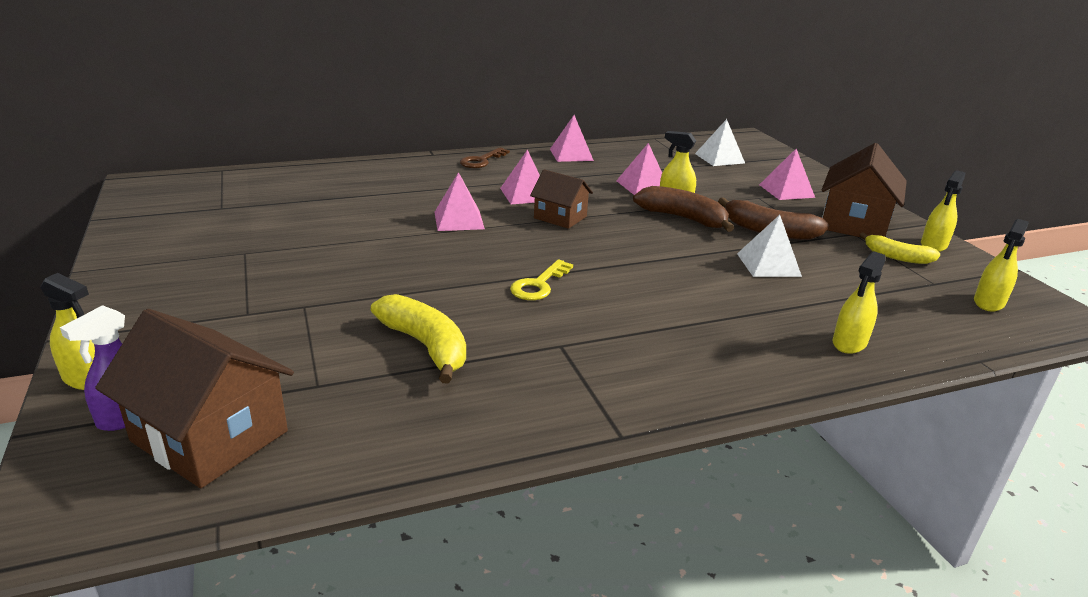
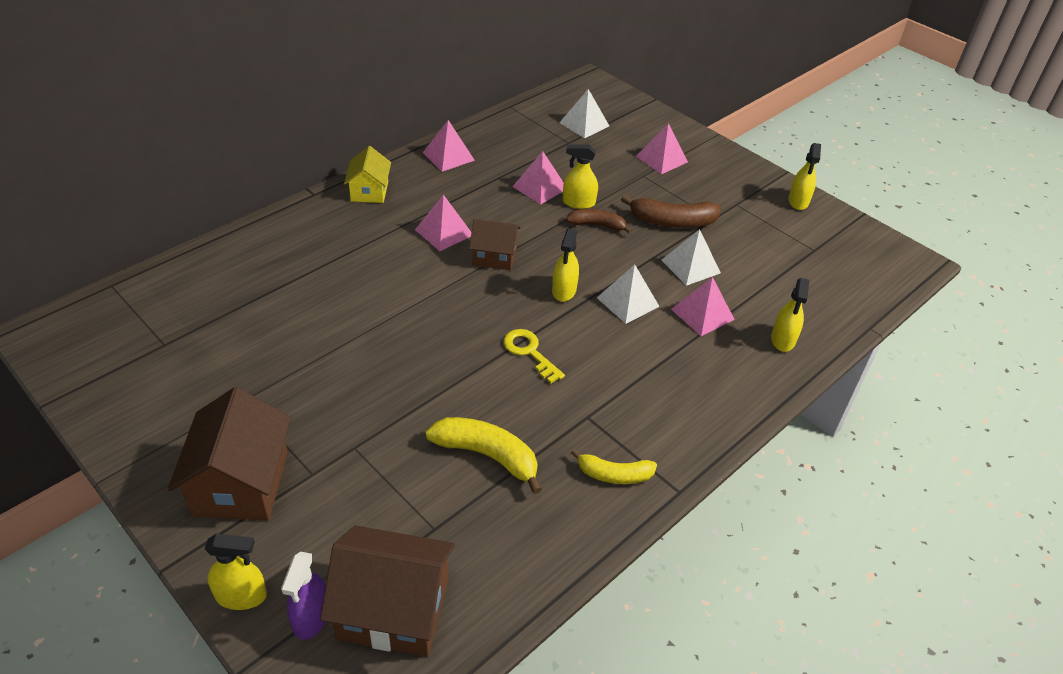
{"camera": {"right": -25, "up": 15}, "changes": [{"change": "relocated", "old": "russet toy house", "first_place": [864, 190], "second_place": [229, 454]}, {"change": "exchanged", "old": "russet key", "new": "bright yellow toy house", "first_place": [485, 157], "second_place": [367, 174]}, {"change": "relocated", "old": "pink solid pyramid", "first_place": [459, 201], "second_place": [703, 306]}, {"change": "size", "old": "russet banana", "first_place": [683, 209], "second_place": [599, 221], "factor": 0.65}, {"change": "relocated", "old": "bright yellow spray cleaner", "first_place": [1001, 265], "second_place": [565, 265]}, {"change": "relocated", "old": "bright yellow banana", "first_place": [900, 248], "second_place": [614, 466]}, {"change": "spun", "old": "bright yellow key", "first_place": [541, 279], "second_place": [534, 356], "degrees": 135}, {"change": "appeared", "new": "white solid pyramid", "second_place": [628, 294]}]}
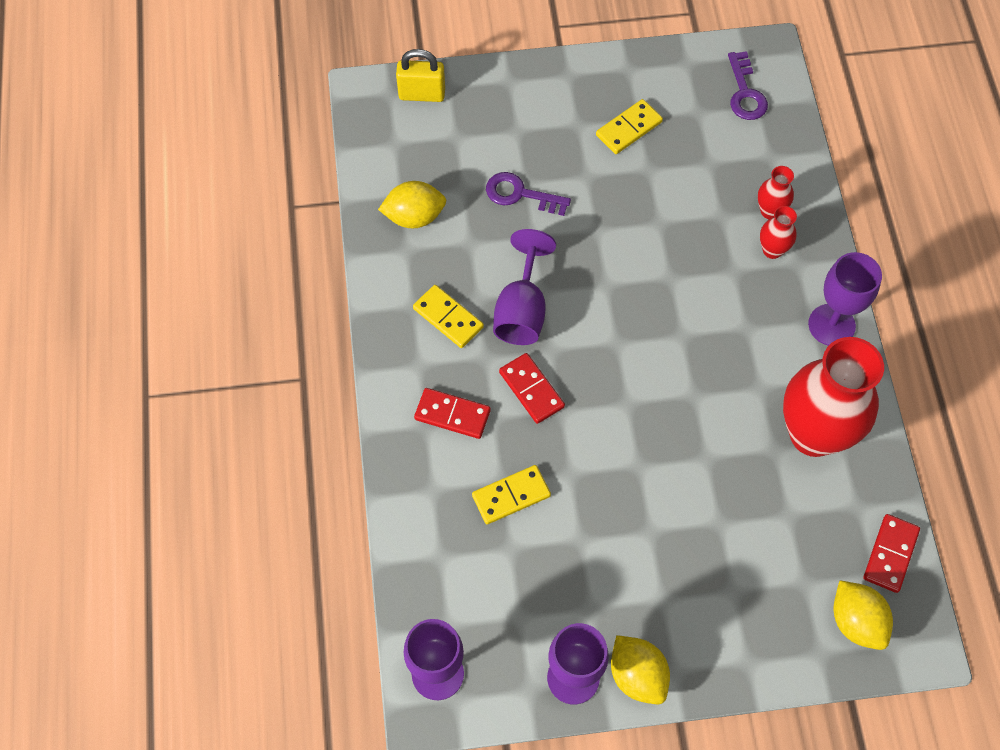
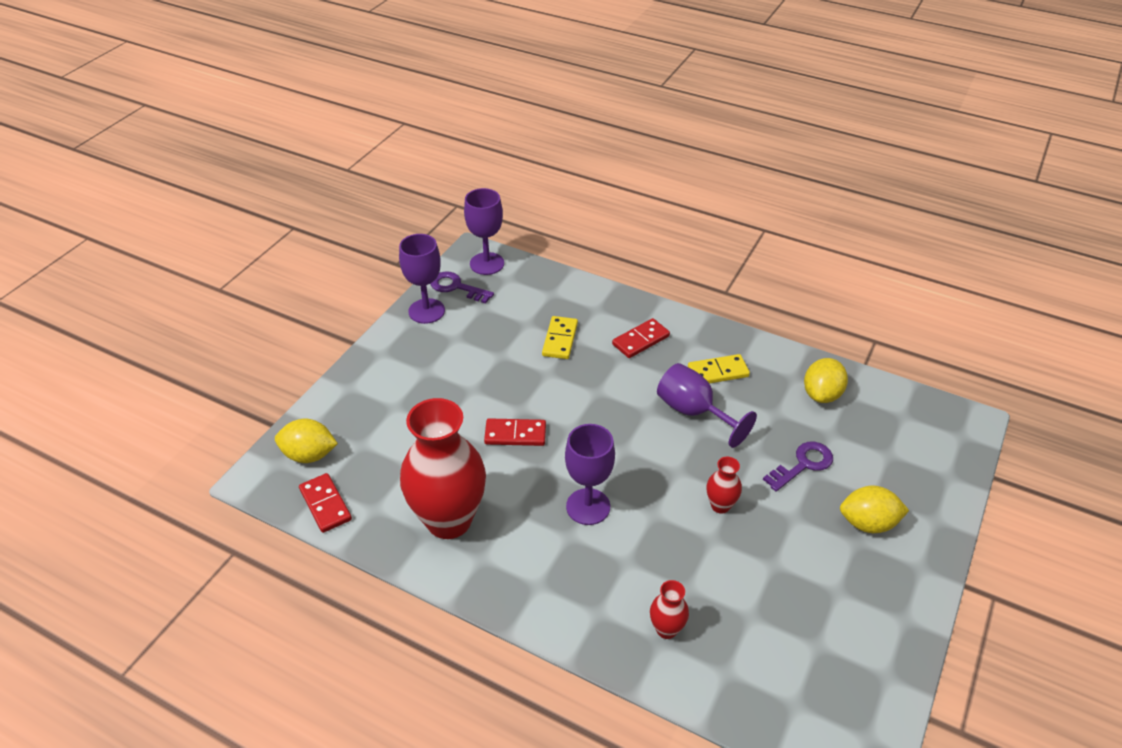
{"camera": {"right": 125, "up": -20}, "changes": [{"change": "missing", "old": "bright yellow small lock", "first_place": [420, 75]}, {"change": "relocated", "old": "purple key", "first_place": [748, 85], "second_place": [462, 288]}, {"change": "missing", "old": "bright yellow domino tile", "first_place": [629, 126]}, {"change": "relocated", "old": "red vase", "first_place": [778, 232], "second_place": [724, 485]}, {"change": "relocated", "old": "purple goblet", "first_place": [845, 299], "second_place": [590, 474]}, {"change": "relocated", "old": "red domino tile", "first_place": [532, 388], "second_place": [515, 432]}, {"change": "relocated", "old": "bright yellow citrus fruit", "first_place": [640, 669], "second_place": [874, 509]}]}
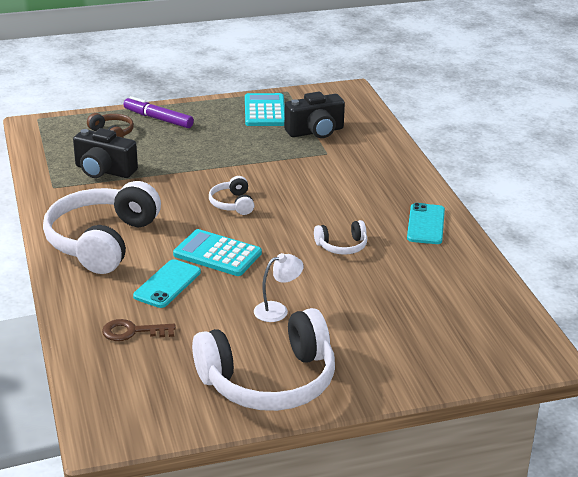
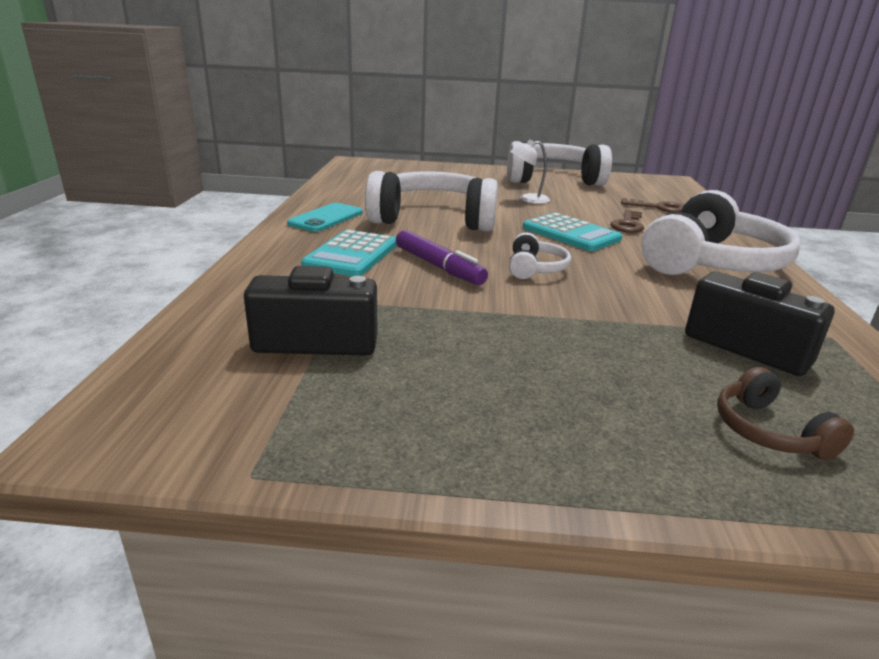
{"camera": {"right": -160, "up": -5}, "changes": [{"change": "relocated", "old": "aqua calculator", "first_place": [265, 109], "second_place": [349, 253]}, {"change": "relocated", "old": "purple felt pen", "first_place": [159, 112], "second_place": [442, 257]}, {"change": "size", "old": "white over-ear headphones", "first_place": [340, 237], "second_place": [431, 201], "factor": 2.23}, {"change": "exchanged", "old": "aqua smartphone", "new": "russet key", "first_place": [167, 283], "second_place": [627, 221]}]}
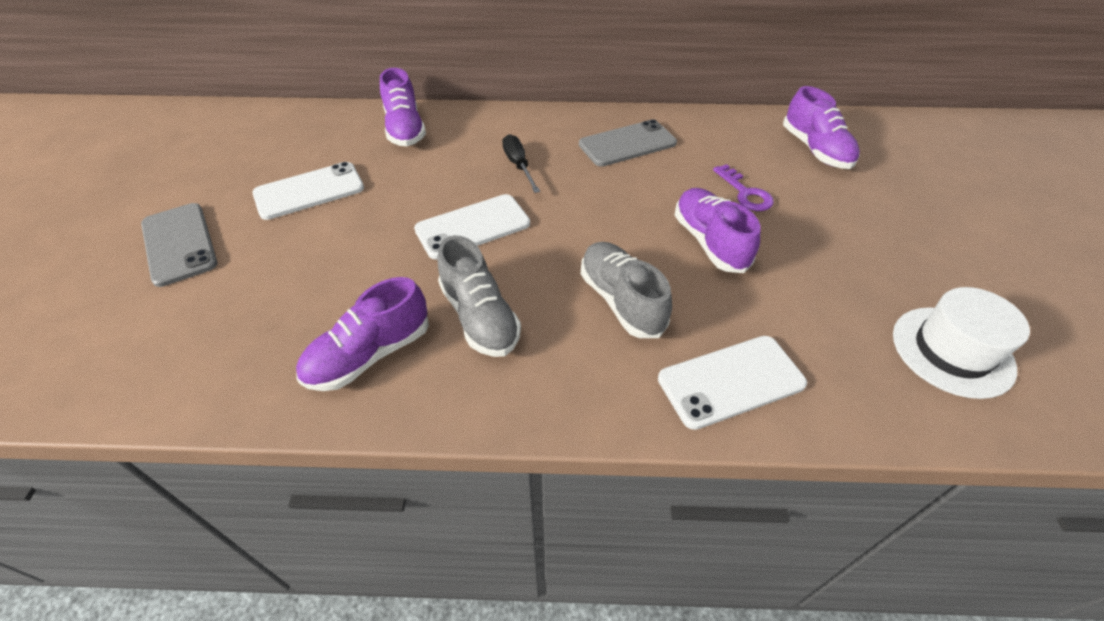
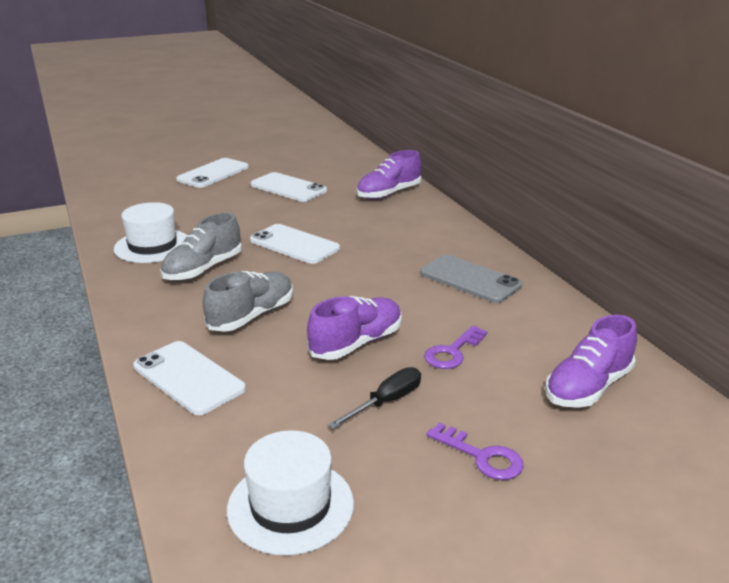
{"camera": {"right": 65, "up": -20}, "changes": [{"change": "relocated", "old": "black screwdriver", "first_place": [521, 163], "second_place": [374, 398]}, {"change": "colour", "old": "grey smartphone", "new": "white smartphone", "first_place": [179, 245], "second_place": [212, 173]}, {"change": "exchanged", "old": "purple shoe", "new": "white top hat", "first_place": [362, 334], "second_place": [150, 232]}, {"change": "appeared", "new": "purple key", "second_place": [475, 451]}]}
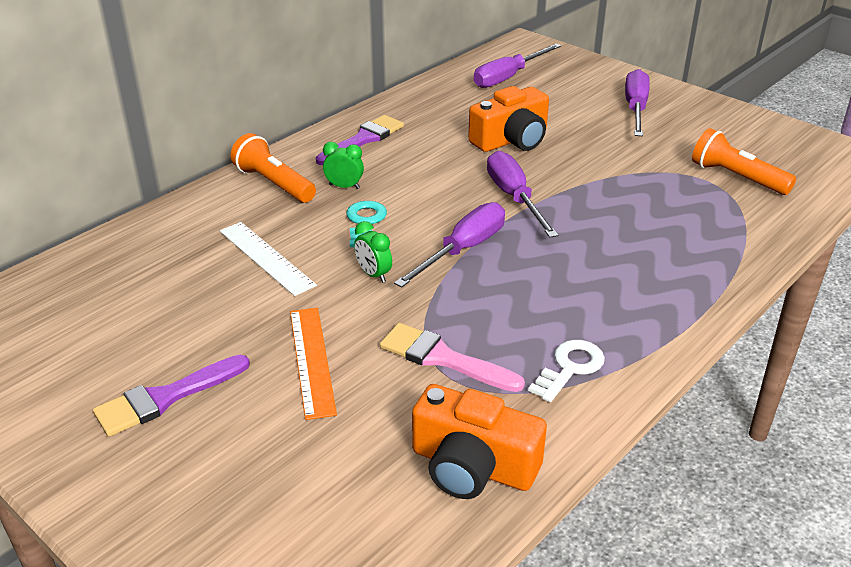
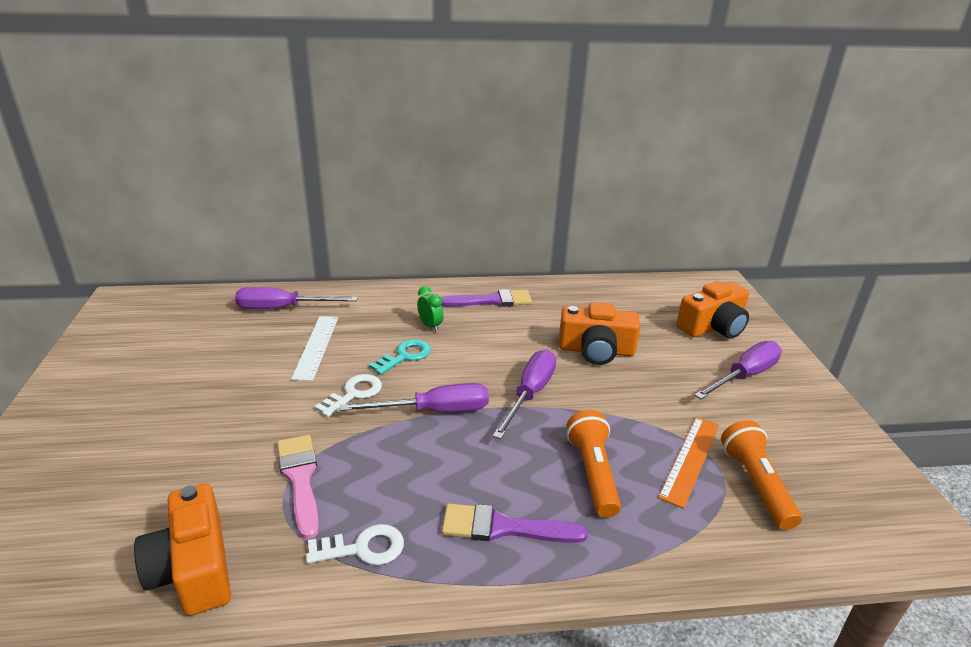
{"camera": {"right": 40, "up": -5}, "changes": [{"change": "relocated", "old": "purple screwdriver", "first_place": [517, 66], "second_place": [296, 298]}, {"change": "relocated", "old": "orange-coloured flashlight", "first_place": [273, 168], "second_place": [594, 464]}, {"change": "exchanged", "old": "emerald clock", "new": "white key", "first_place": [373, 252], "second_place": [348, 395]}, {"change": "relocated", "old": "orange-coloured ruler", "first_place": [313, 364], "second_place": [688, 463]}, {"change": "relocated", "old": "purple brush", "first_place": [171, 396], "second_place": [515, 523]}, {"change": "appeared", "new": "orange-coloured photo camera", "second_place": [712, 310]}]}
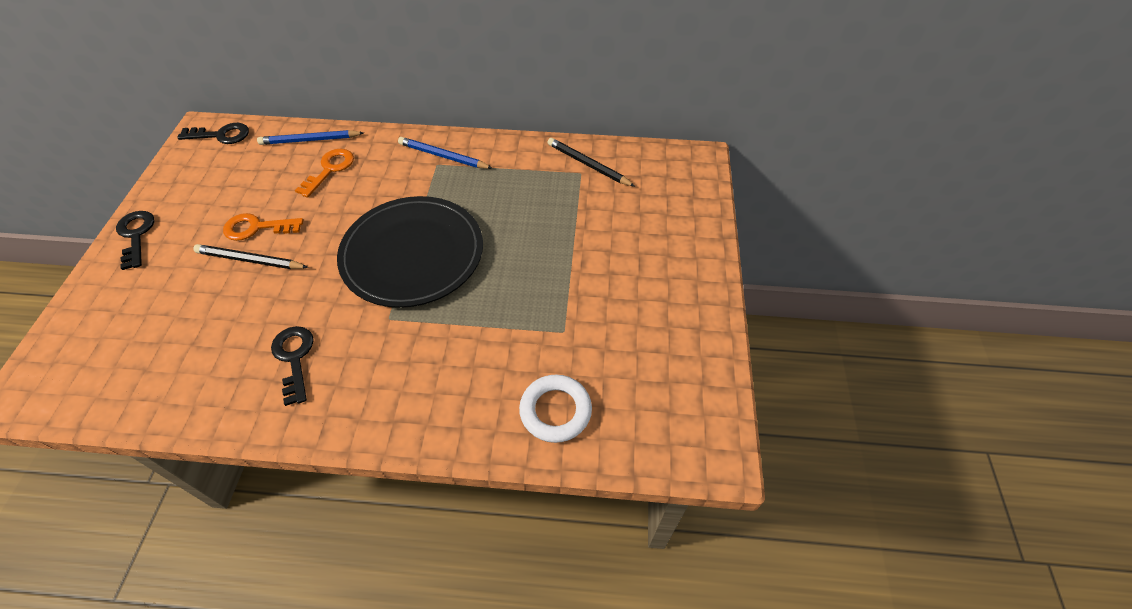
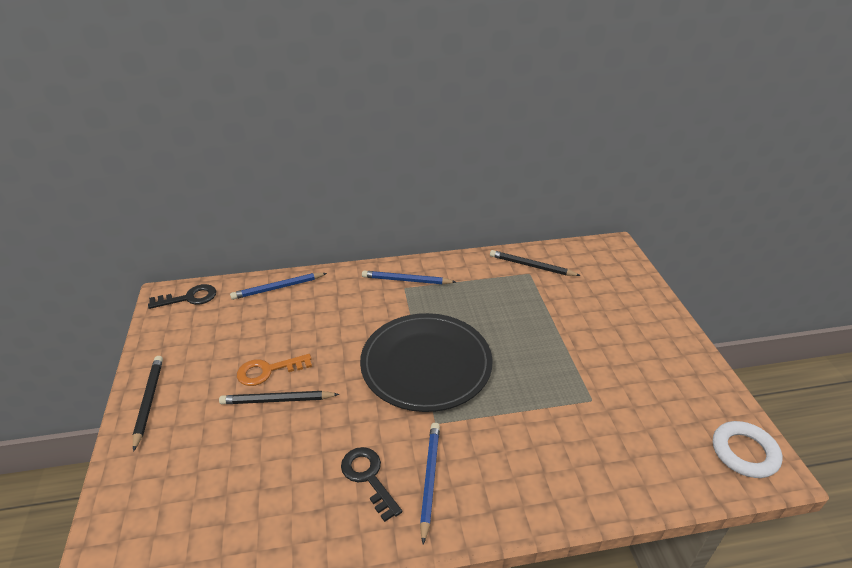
{"camera": {"right": -15, "up": -15}, "changes": [{"change": "missing", "old": "orange-coloured key", "first_place": [324, 173]}, {"change": "exchanged", "old": "black key", "new": "black lead pencil", "first_place": [135, 240], "second_place": [148, 404]}, {"change": "relocated", "old": "white torus", "first_place": [555, 408], "second_place": [747, 449]}, {"change": "appeared", "new": "cobalt lead pencil", "second_place": [430, 483]}]}
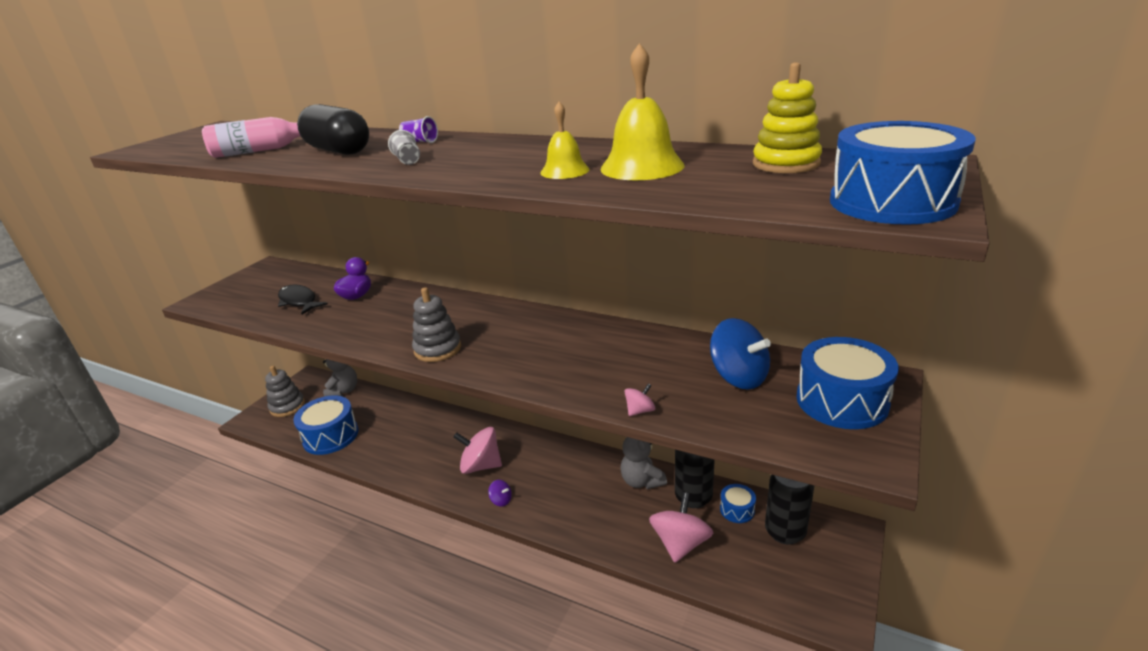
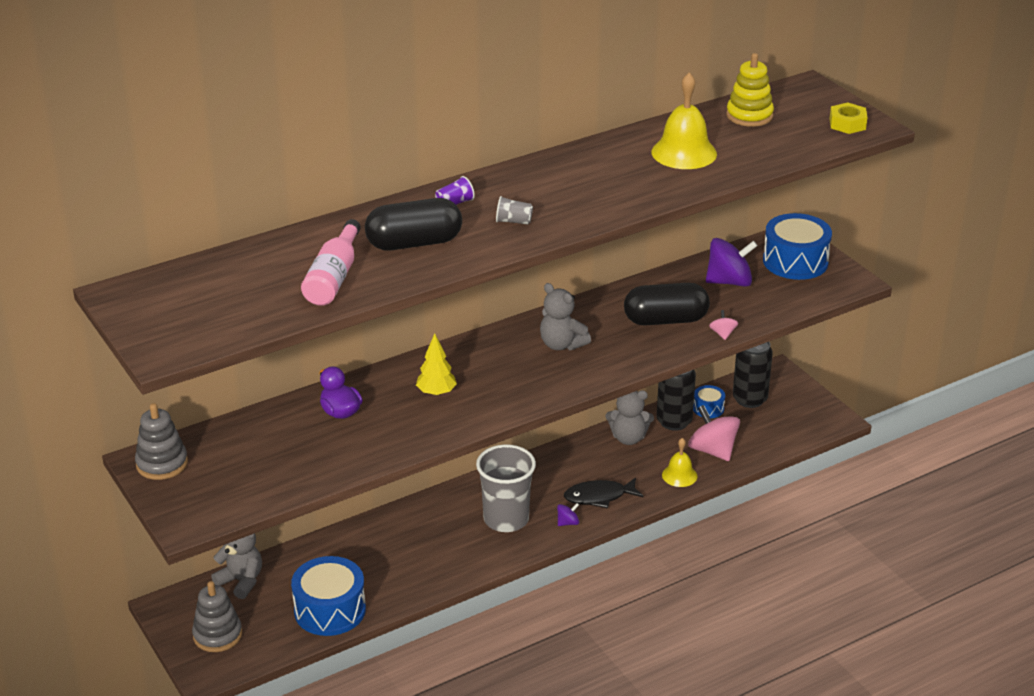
{"camera": {"right": -60, "up": 5}, "changes": [{"change": "relocated", "old": "bright yellow bell", "first_place": [565, 140], "second_place": [679, 462]}, {"change": "exchanged", "old": "cobalt drum", "new": "bright yellow hex nut", "first_place": [903, 173], "second_place": [849, 118]}, {"change": "relocated", "old": "black toy fish", "first_place": [303, 299], "second_place": [604, 492]}, {"change": "relocated", "old": "grey ring stacker", "first_place": [436, 324], "second_place": [161, 441]}, {"change": "colour", "old": "cobalt spinning top", "new": "purple spinning top", "first_place": [740, 354], "second_place": [732, 262]}, {"change": "exchanged", "old": "pink spinning top", "new": "grey beaker", "first_place": [477, 450], "second_place": [506, 488]}, {"change": "appeared", "new": "grey teddy bear", "second_place": [565, 316]}, {"change": "appeared", "new": "black capsule", "second_place": [667, 304]}, {"change": "appeared", "new": "bright yellow fir tree", "second_place": [436, 364]}]}
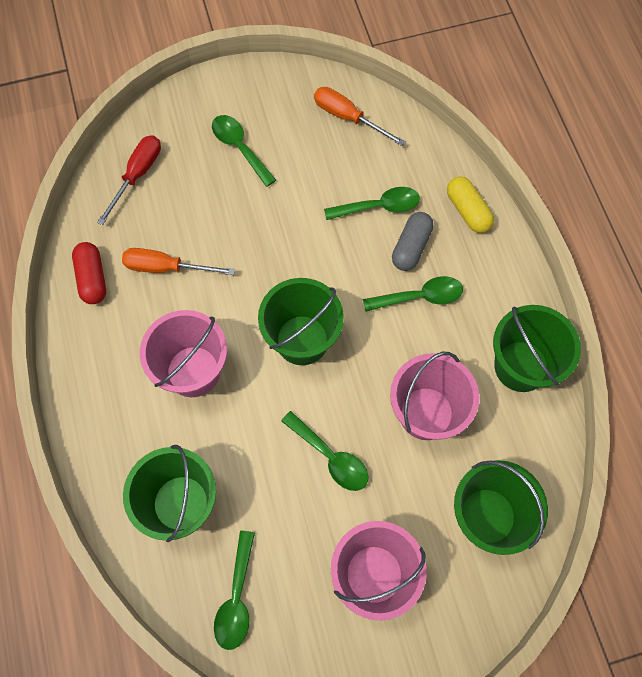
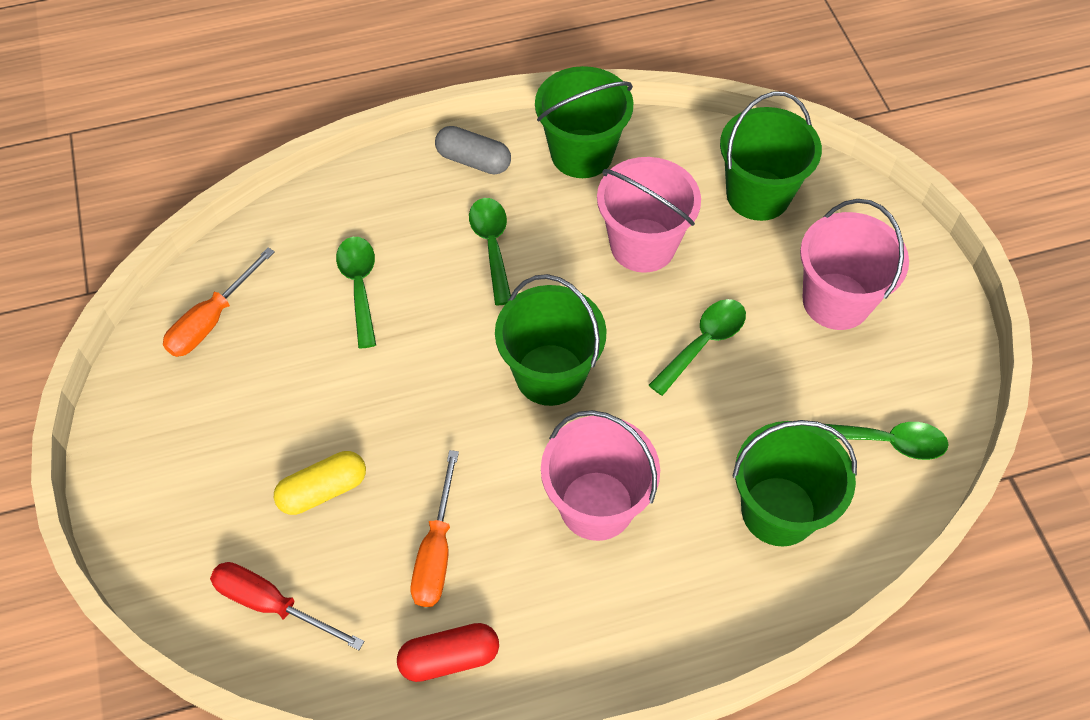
{"camera": {"right": -90, "up": -10}, "changes": [{"change": "missing", "old": "emerald teaspoon", "first_place": [244, 151]}, {"change": "relocated", "old": "bright yellow capsule", "first_place": [470, 204], "second_place": [320, 483]}, {"change": "relocated", "old": "grey capsule", "first_place": [412, 241], "second_place": [473, 150]}]}
